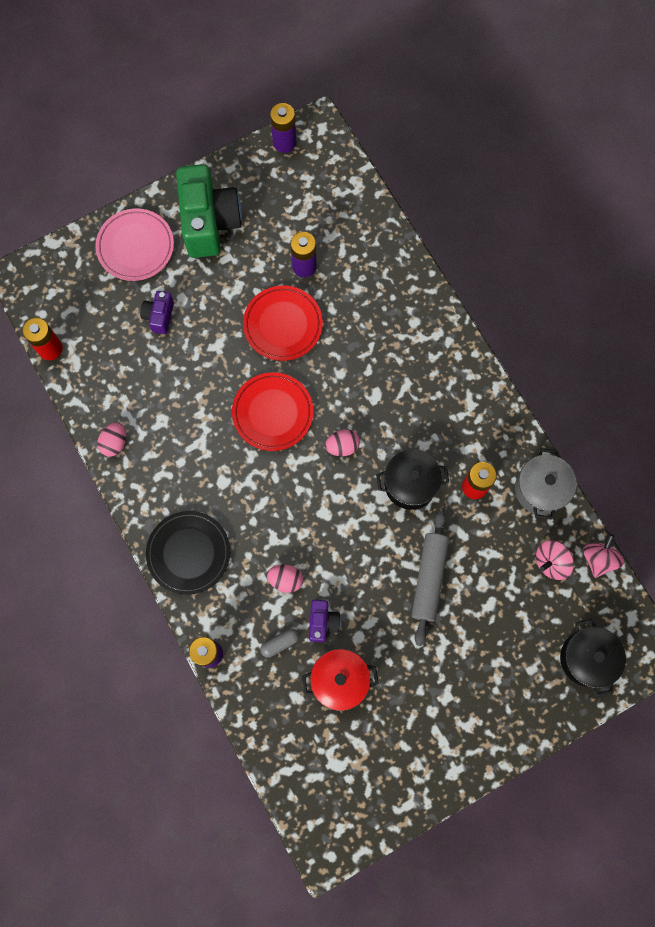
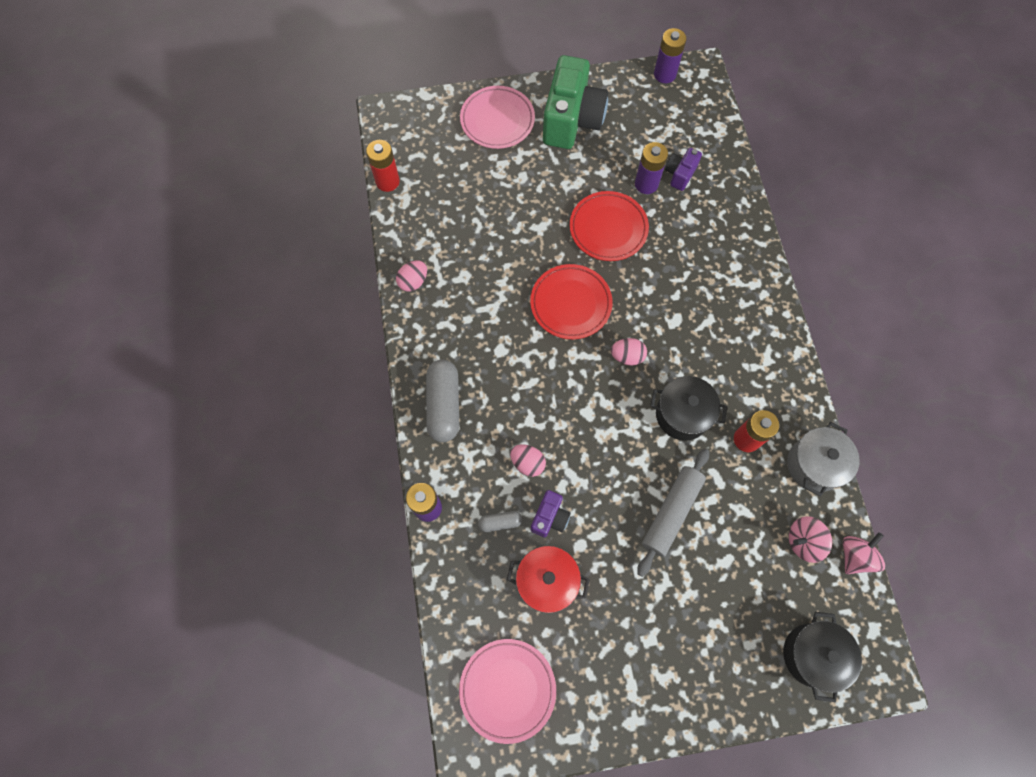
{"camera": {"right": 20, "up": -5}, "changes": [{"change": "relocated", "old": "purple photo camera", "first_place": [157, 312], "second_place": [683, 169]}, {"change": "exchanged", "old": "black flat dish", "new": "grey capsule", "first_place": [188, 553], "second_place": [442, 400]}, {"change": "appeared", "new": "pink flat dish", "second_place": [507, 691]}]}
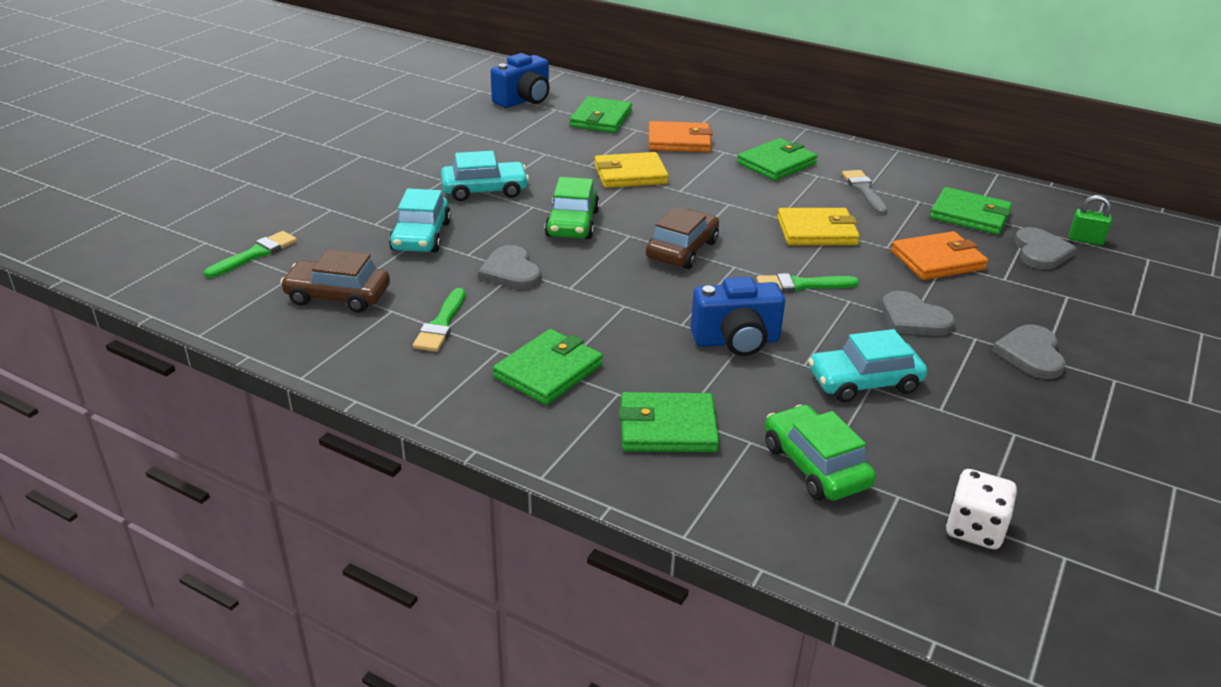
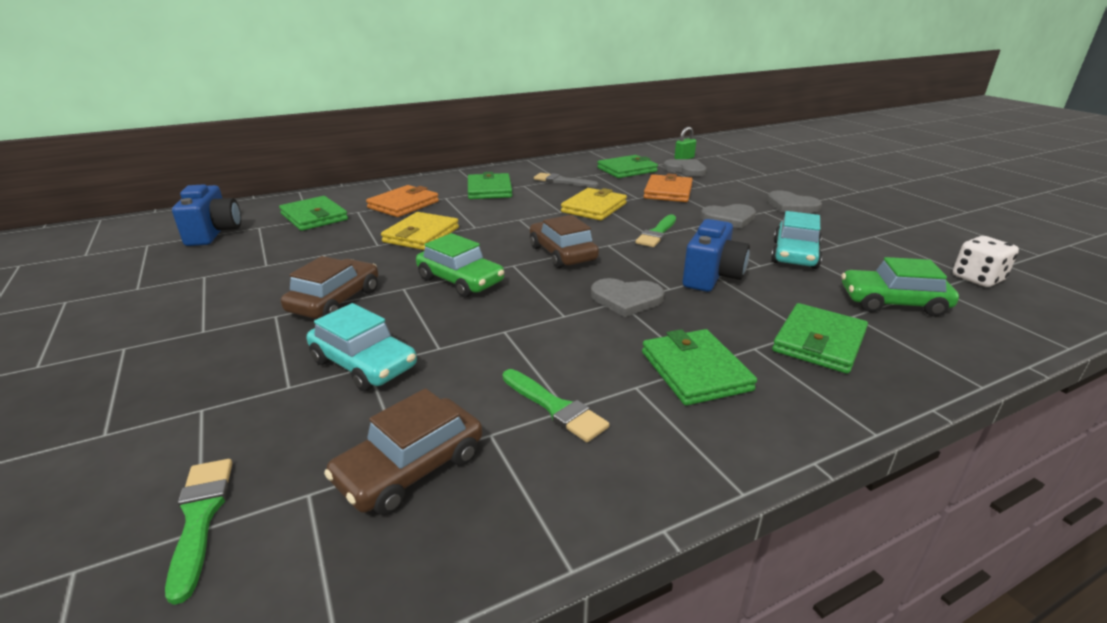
{"camera": {"right": -55, "up": -5}, "changes": [{"change": "colour", "old": "aqua car", "new": "russet car", "first_place": [485, 176], "second_place": [329, 287]}, {"change": "relocated", "old": "grey heart", "first_place": [510, 267], "second_place": [627, 297]}]}
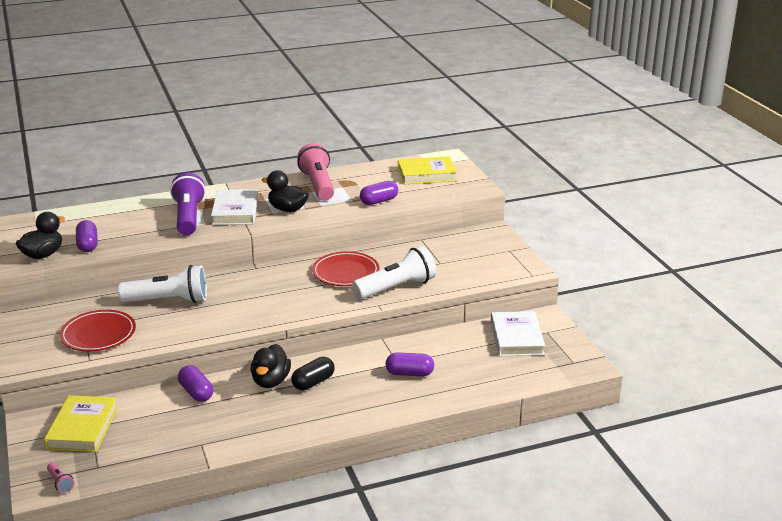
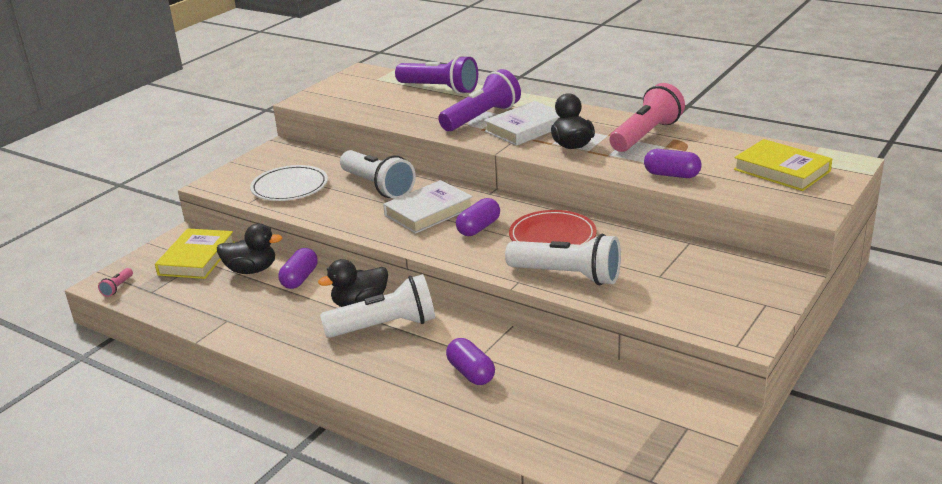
{"camera": {"right": 55, "up": 0}, "changes": [{"change": "relocated", "old": "black rubber duck", "first_place": [40, 235], "second_place": [249, 249]}, {"change": "relocated", "old": "purple capsule", "first_place": [87, 236], "second_place": [478, 217]}, {"change": "colour", "old": "red flat dish", "new": "white flat dish", "first_place": [98, 331], "second_place": [289, 183]}, {"change": "relocated", "old": "white book", "first_place": [518, 333], "second_place": [428, 207]}, {"change": "exchanged", "old": "black capsule", "new": "white flashlight", "first_place": [313, 373], "second_place": [377, 306]}, {"change": "spun", "old": "bright yellow book", "first_place": [81, 423], "second_place": [195, 254], "degrees": -45}, {"change": "appeared", "new": "purple flashlight", "second_place": [436, 74]}]}
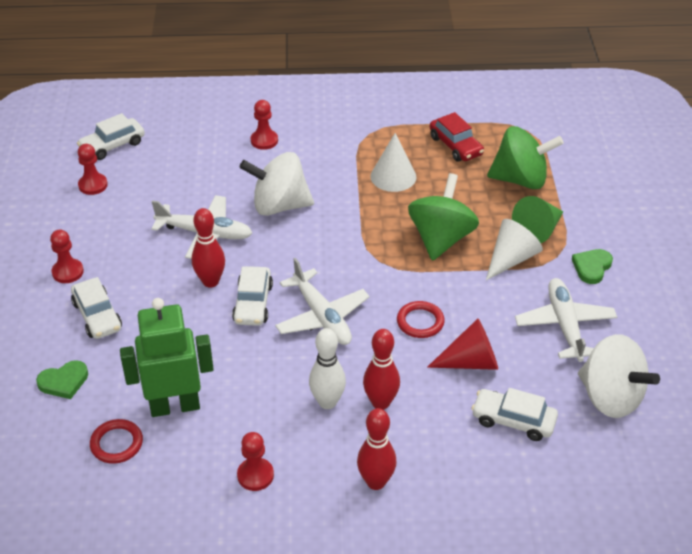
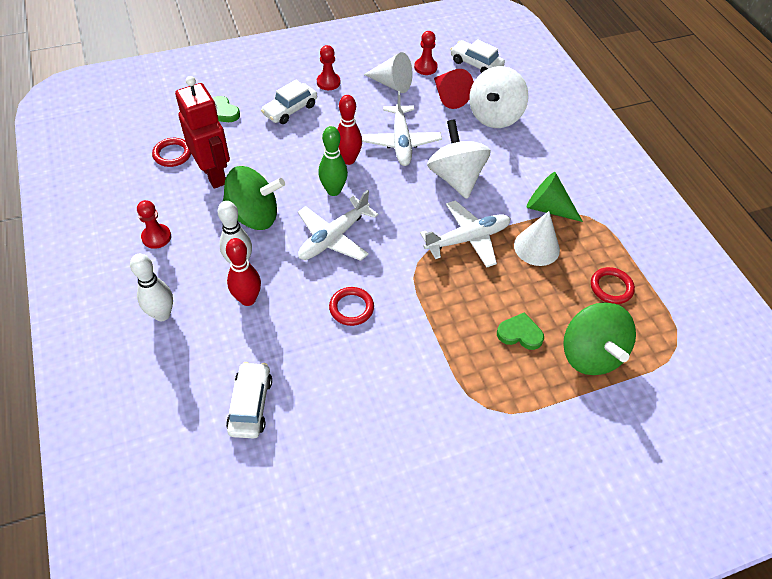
{"camera": {"right": 70, "up": 10}, "changes": [{"change": "missing", "old": "red game pawn", "first_place": [264, 125]}, {"change": "exchanged", "old": "red car", "new": "red torus", "first_place": [457, 137], "second_place": [613, 285]}, {"change": "relocated", "old": "emerald spinning top", "first_place": [443, 217], "second_place": [254, 198]}, {"change": "relocated", "old": "emerald cone", "first_place": [537, 219], "second_place": [555, 197]}, {"change": "relocated", "old": "white cone", "first_place": [514, 249], "second_place": [388, 72]}, {"change": "relocated", "old": "emerald heart", "first_place": [592, 266], "second_place": [520, 331]}, {"change": "exchanged", "old": "white car", "new": "emerald bowling pin", "first_place": [252, 296], "second_place": [333, 161]}, {"change": "relocated", "old": "white aeroplane", "first_place": [566, 320], "second_place": [465, 234]}, {"change": "colour", "old": "emerald toy robot", "new": "red toy robot", "first_place": [167, 357], "second_place": [202, 132]}, {"change": "relocated", "old": "red cone", "first_place": [462, 344], "second_place": [454, 89]}, {"change": "relocated", "old": "white spinning top", "first_place": [619, 376], "second_place": [499, 97]}, {"change": "colour", "old": "red bowling pin", "new": "white bowling pin", "first_place": [376, 449], "second_place": [151, 287]}]}
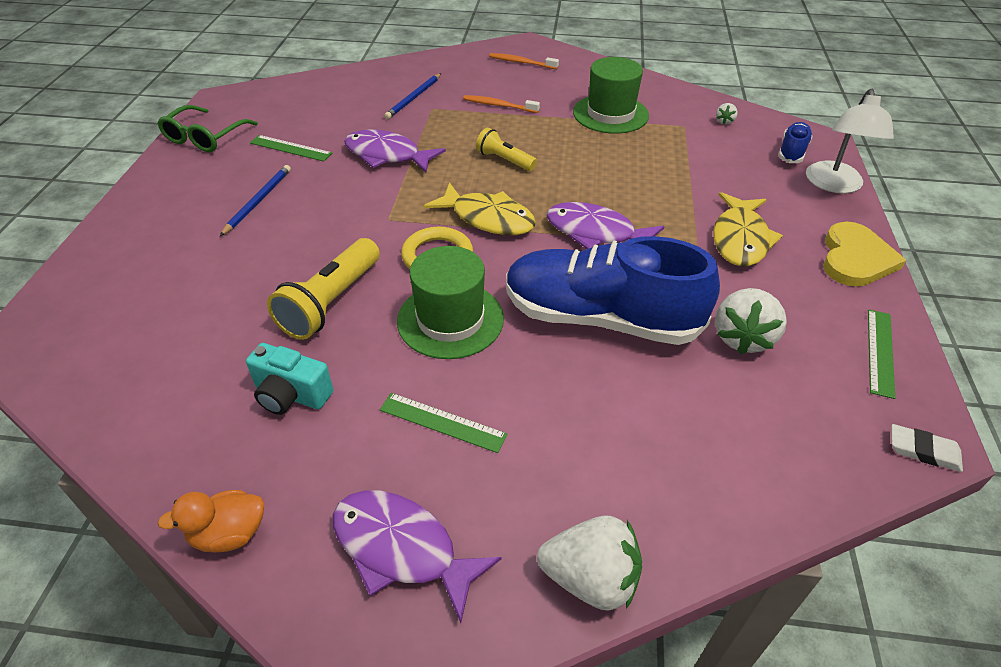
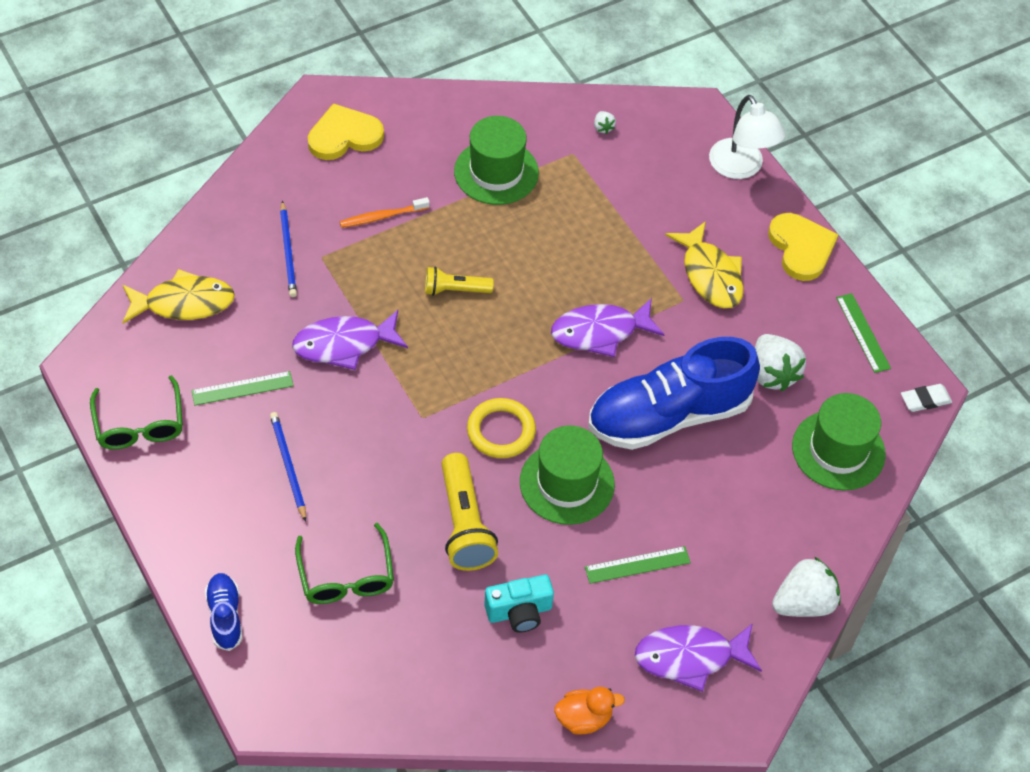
{"camera": {"right": -40, "up": 10}, "changes": [{"change": "exchanged", "old": "orange-coloured toothbrush", "new": "bright yellow heart", "first_place": [524, 61], "second_place": [346, 131]}, {"change": "relocated", "old": "cobalt shoe", "first_place": [795, 142], "second_place": [224, 612]}, {"change": "relocated", "old": "bright yellow toy fish", "first_place": [480, 208], "second_place": [179, 296]}, {"change": "spun", "old": "orange-coloured rubber duck", "first_place": [211, 521], "second_place": [589, 711], "degrees": -135}, {"change": "appeared", "new": "emerald top hat", "second_place": [839, 442]}, {"change": "appeared", "new": "emerald eyeglasses", "second_place": [344, 563]}]}
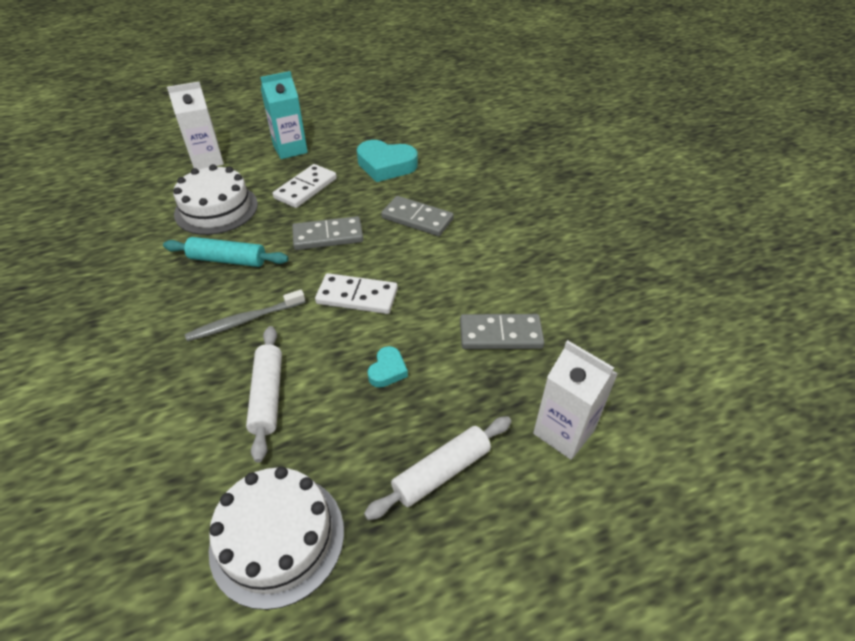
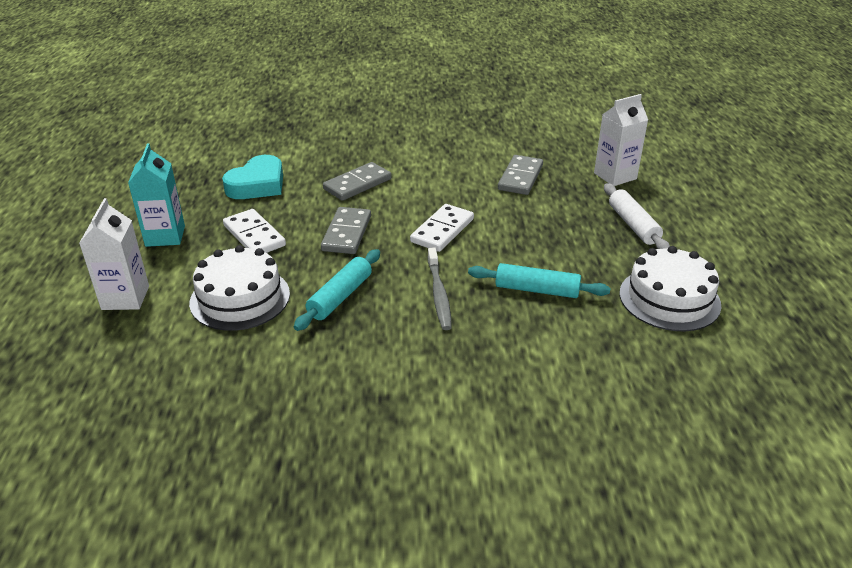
{"camera": {"right": -70, "up": -10}, "changes": [{"change": "colour", "old": "white rolling pin", "new": "aqua rolling pin", "first_place": [264, 394], "second_place": [539, 280]}, {"change": "missing", "old": "aqua heart", "first_place": [388, 367]}]}
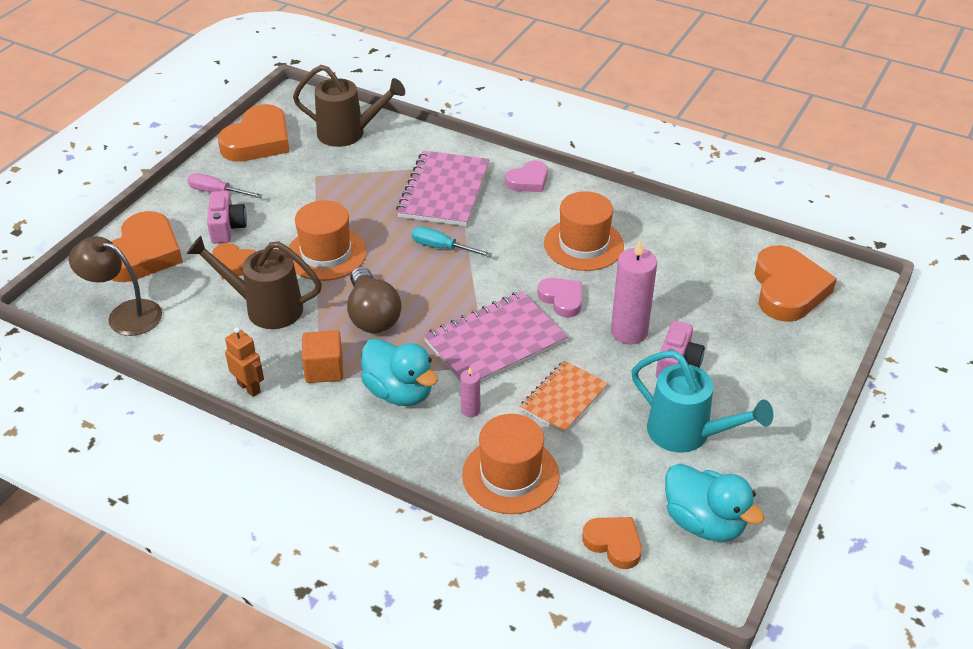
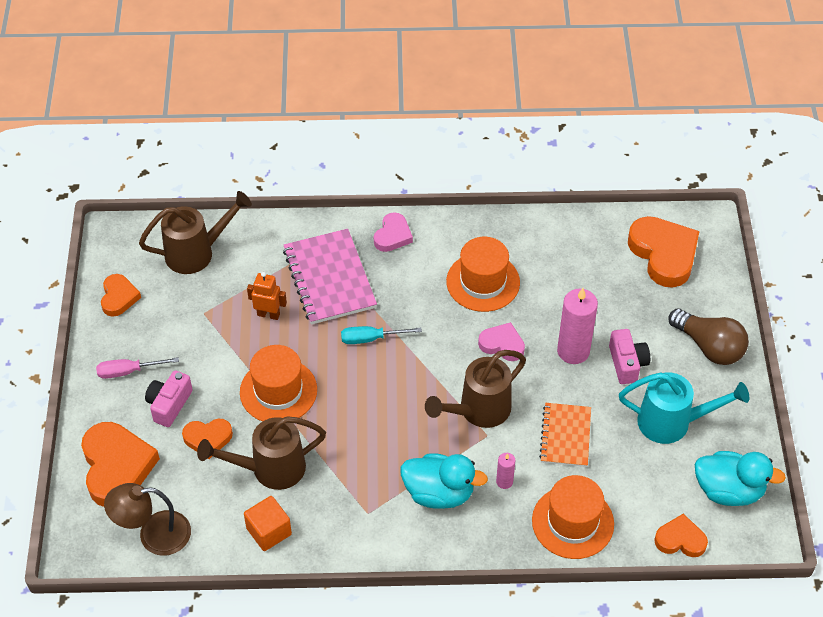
{"camera": {"right": -30, "up": 10}, "changes": [{"change": "size", "old": "orange-coloured heart", "first_place": [254, 133], "second_place": [121, 295], "factor": 0.56}, {"change": "spun", "old": "pink photo camera", "first_place": [227, 217], "second_place": [169, 399], "degrees": -120}, {"change": "relocated", "old": "russet light bulb", "first_place": [374, 300], "second_place": [709, 336]}, {"change": "exchanged", "old": "pink notebook", "new": "russet watering pot", "first_place": [495, 337], "second_place": [475, 389]}, {"change": "relocated", "old": "orange-coloured toy robot", "first_place": [244, 362], "second_place": [267, 296]}, {"change": "relocated", "old": "orange-coloured block", "first_place": [322, 356], "second_place": [268, 523]}]}
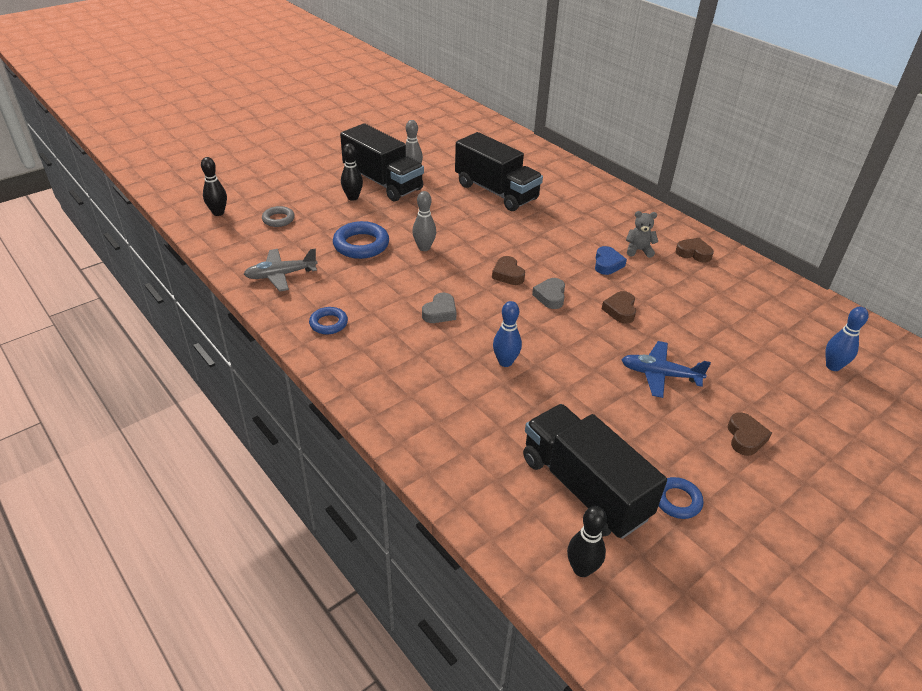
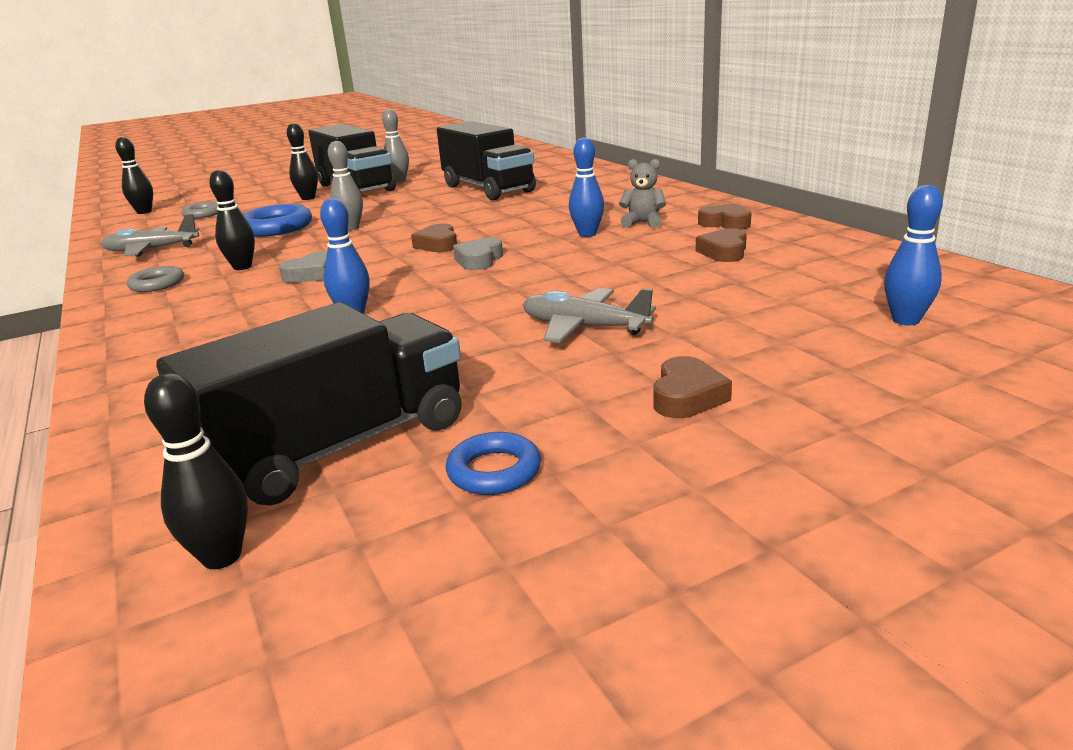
{"camera": {"right": 15, "up": -15}, "changes": [{"change": "exchanged", "old": "cobalt heart", "new": "cobalt bowling pin", "first_place": [611, 260], "second_place": [586, 187]}, {"change": "relocated", "old": "russet heart", "first_place": [619, 307], "second_place": [721, 245]}, {"change": "colour", "old": "cobalt torus", "new": "grey torus", "first_place": [328, 320], "second_place": [155, 279]}, {"change": "colour", "old": "cobalt aeroplane", "new": "grey aeroplane", "first_place": [666, 369], "second_place": [589, 315]}, {"change": "spun", "old": "black truck", "first_place": [595, 471], "second_place": [309, 404], "degrees": 75}, {"change": "appeared", "new": "black bowling pin", "second_place": [232, 220]}]}
